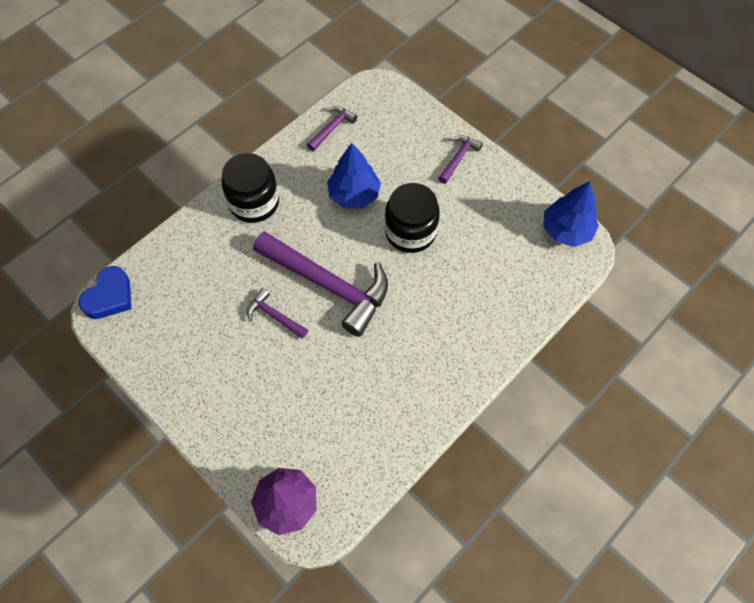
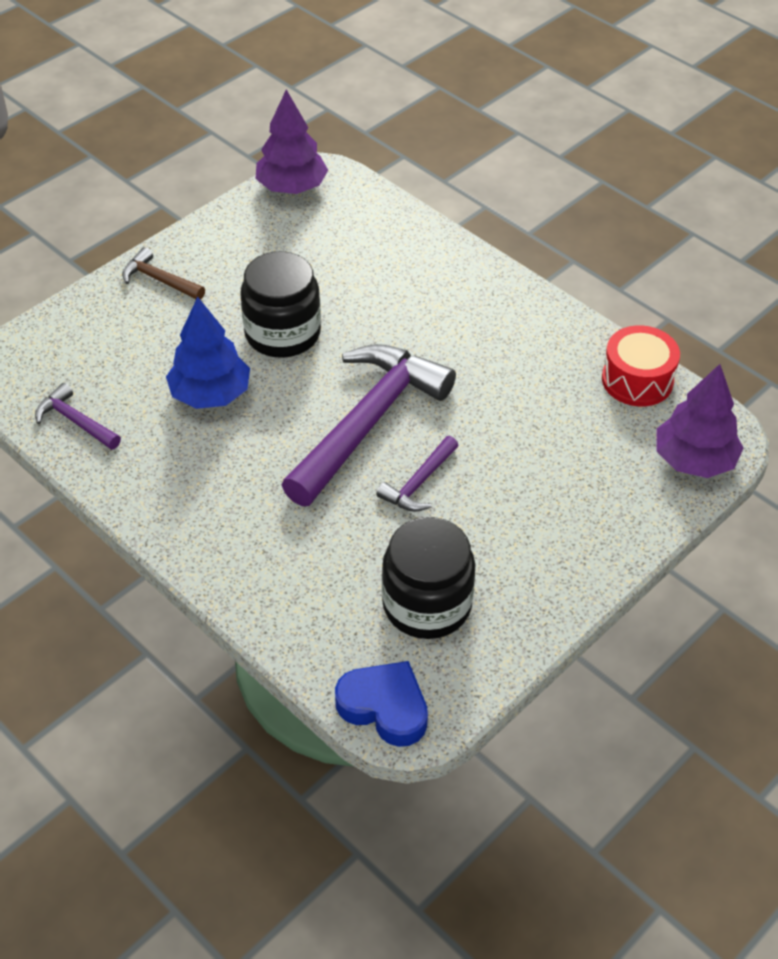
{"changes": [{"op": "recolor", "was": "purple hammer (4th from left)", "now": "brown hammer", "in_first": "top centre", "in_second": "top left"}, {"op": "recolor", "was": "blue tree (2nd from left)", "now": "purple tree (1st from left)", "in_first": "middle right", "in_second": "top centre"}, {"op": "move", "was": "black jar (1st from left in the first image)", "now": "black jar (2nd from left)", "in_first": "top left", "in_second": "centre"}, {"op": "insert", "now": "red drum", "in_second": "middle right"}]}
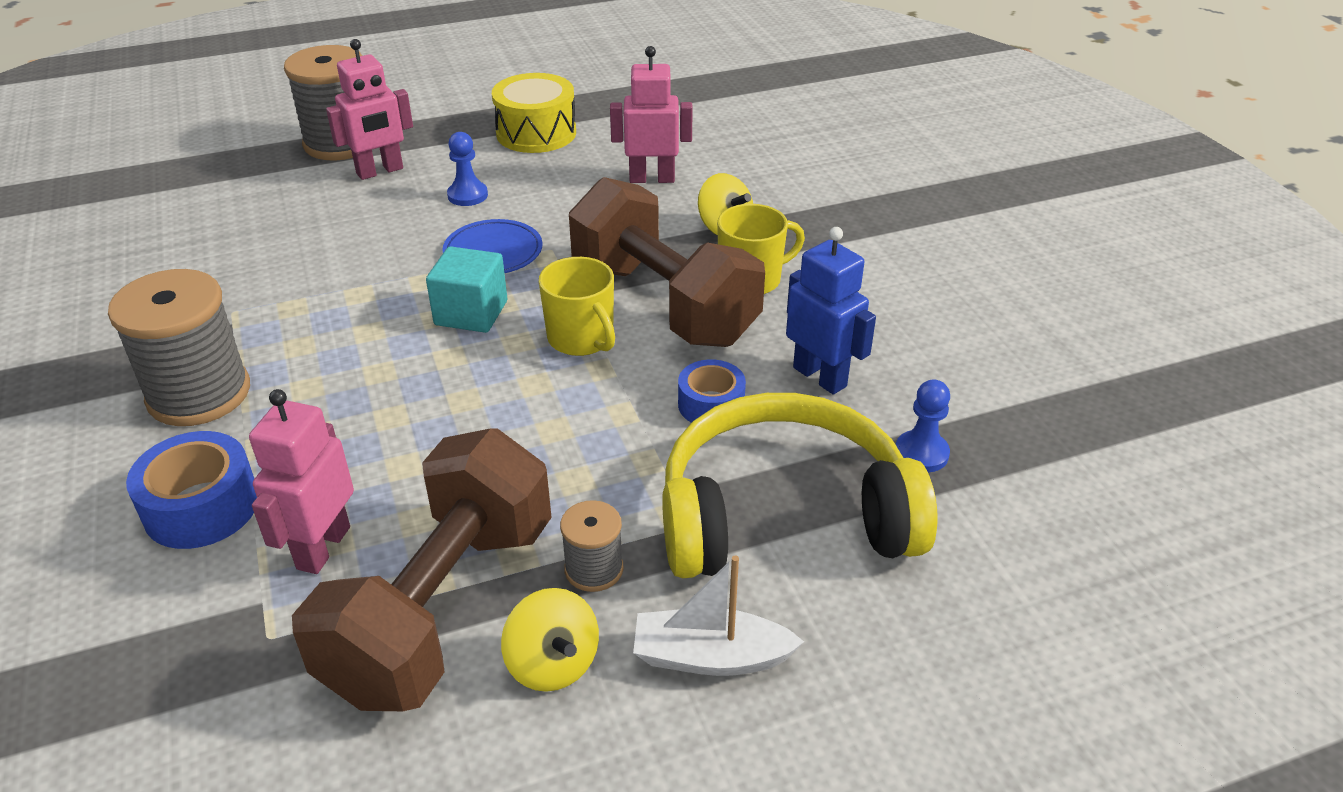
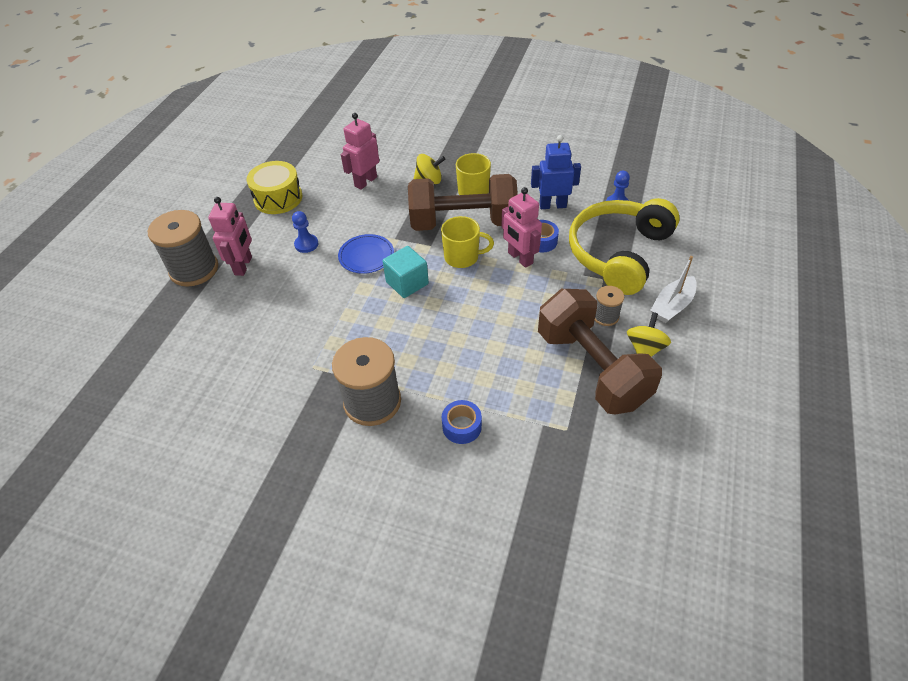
{"changes": [{"op": "resize", "was": "blue tape (1st from left)", "in_first": "middle left", "in_second": "centre", "ratio": 0.66}, {"op": "move", "was": "pink robot (1st from left in the first image)", "now": "pink robot (3rd from left)", "in_first": "middle left", "in_second": "centre"}, {"op": "rotate", "was": "yellow spinning top (1st from left in the first image)", "in_first": "bottom centre", "in_second": "middle right", "clockwise": -75}]}
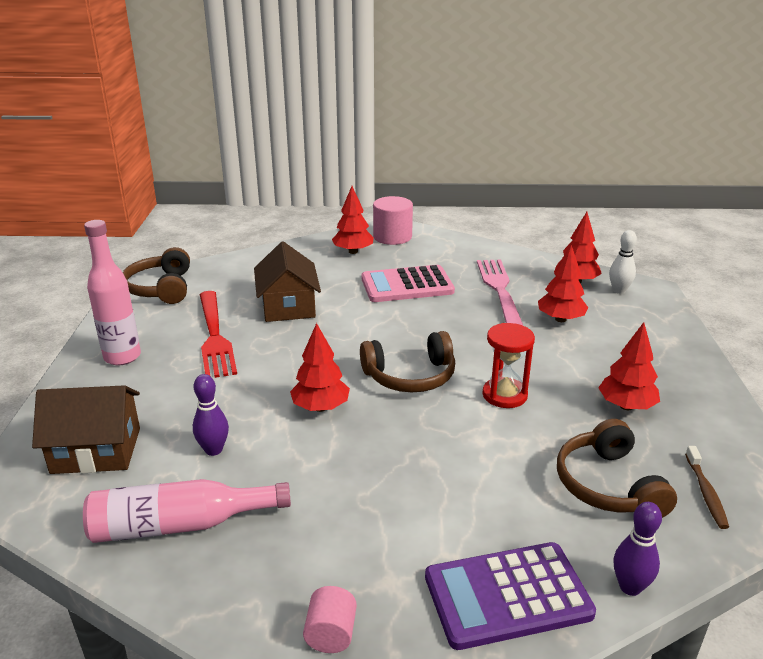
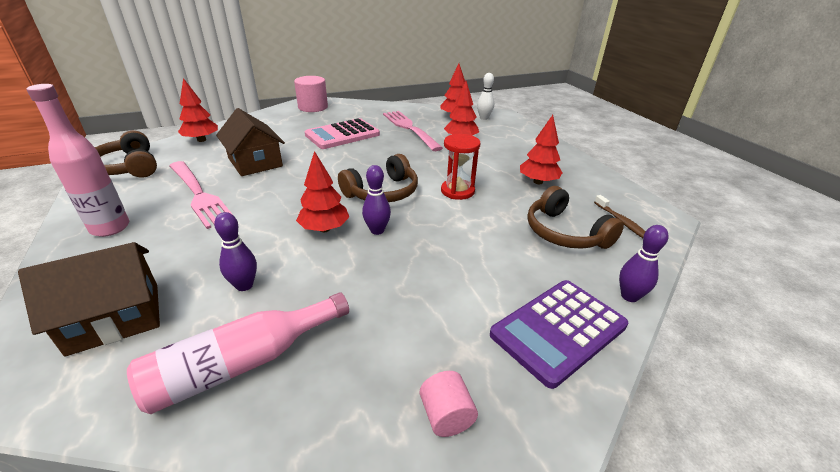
{"changes": [{"op": "recolor", "was": "red fork", "now": "pink fork (1st from left)", "in_first": "middle left", "in_second": "middle left"}, {"op": "move", "was": "red tree (2nd from left in the first image)", "now": "red tree (1st from left)", "in_first": "centre", "in_second": "top left"}, {"op": "insert", "now": "purple bowling pin (2nd from left)", "in_second": "centre"}]}
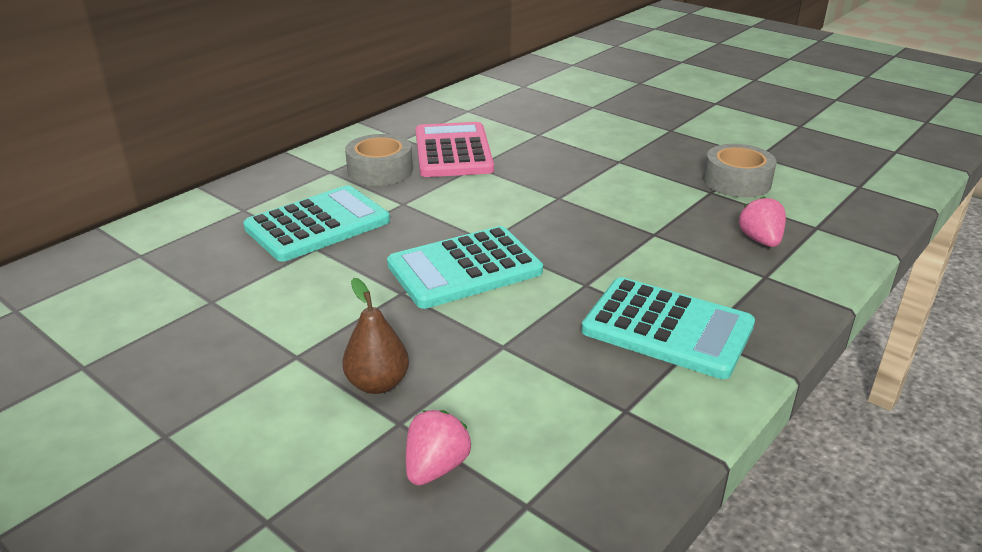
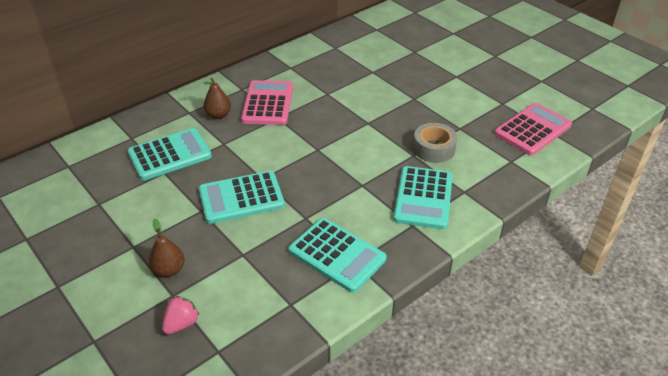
{"changes": [{"op": "replace", "was": "grey tape (1st from left)", "now": "brown pear (2nd from left)", "in_first": "top centre", "in_second": "top left"}, {"op": "replace", "was": "pink strawberry (2nd from left)", "now": "turquoise calculator (4th from left)", "in_first": "middle right", "in_second": "centre"}, {"op": "insert", "now": "pink calculator (2nd from left)", "in_second": "middle right"}]}
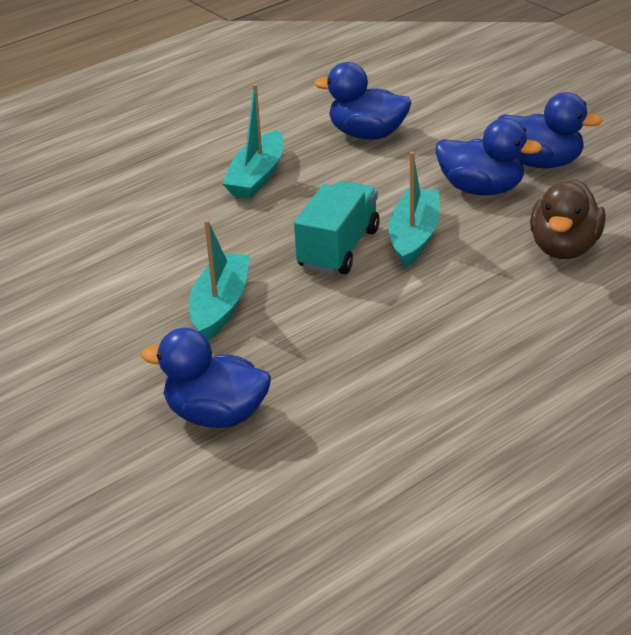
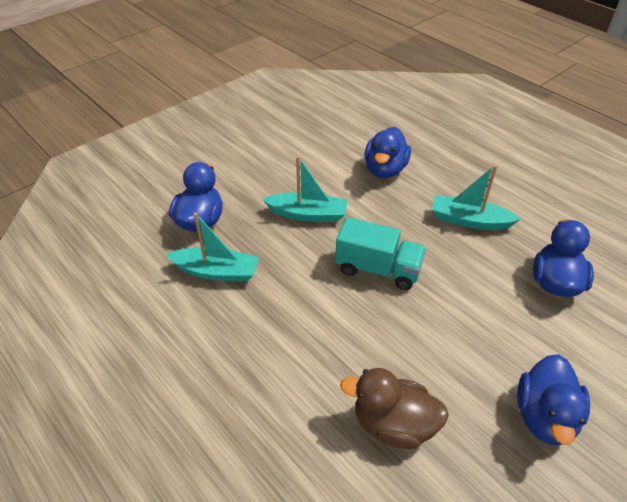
{"changes": [{"op": "move", "was": "turquoise boat (3rd from left in the first image)", "now": "turquoise boat (1st from left)", "in_first": "top centre", "in_second": "centre"}, {"op": "move", "was": "blue duck (3rd from left in the first image)", "now": "blue duck (2nd from left)", "in_first": "top right", "in_second": "top centre"}]}
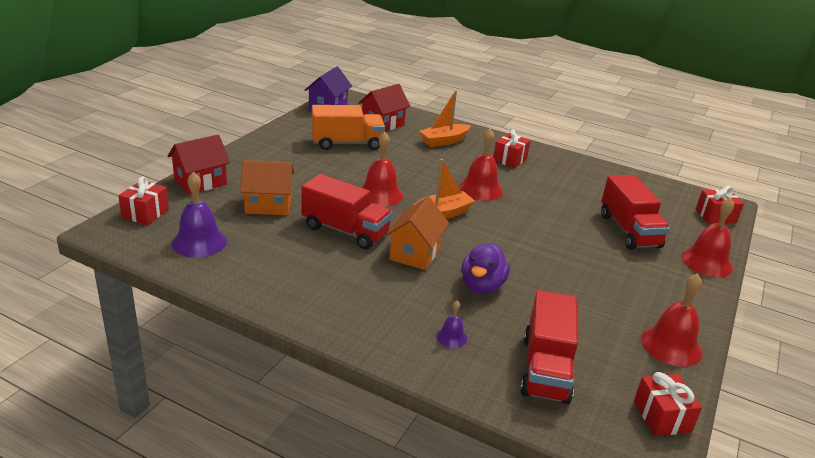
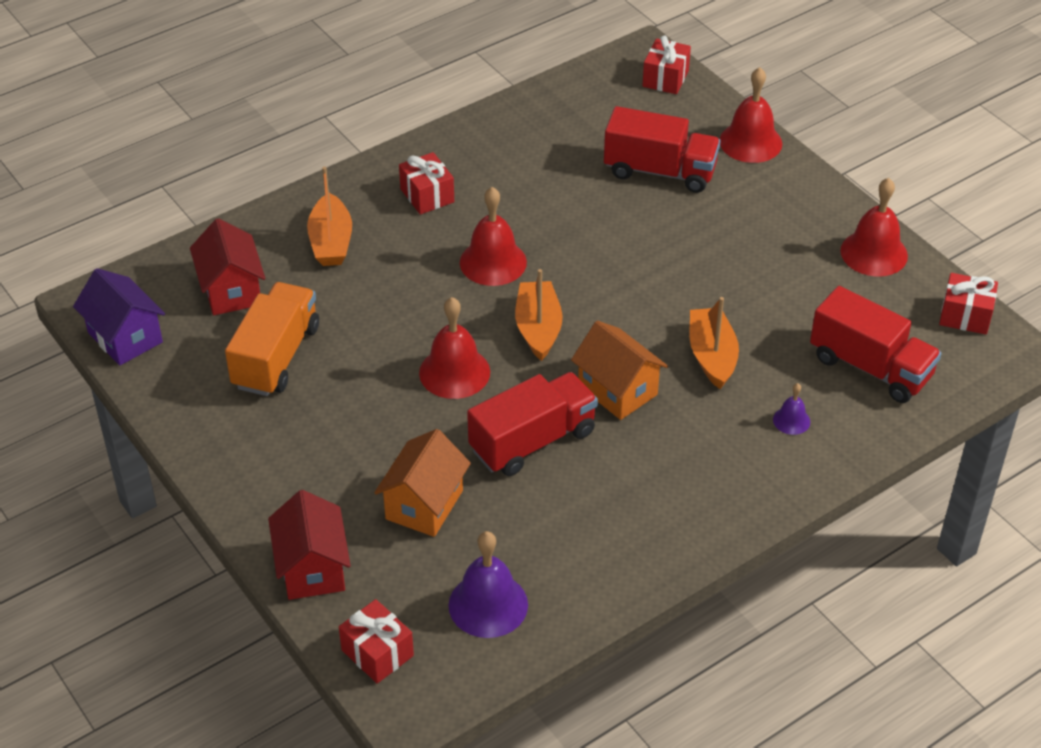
{"changes": [{"op": "replace", "was": "purple duck", "now": "orange boat (3rd from left)", "in_first": "centre", "in_second": "middle right"}]}
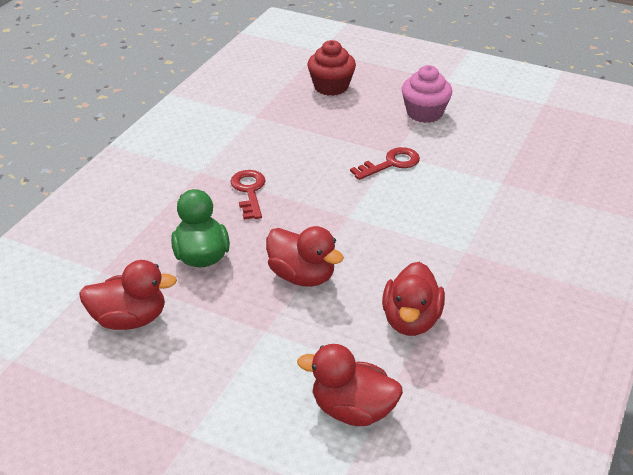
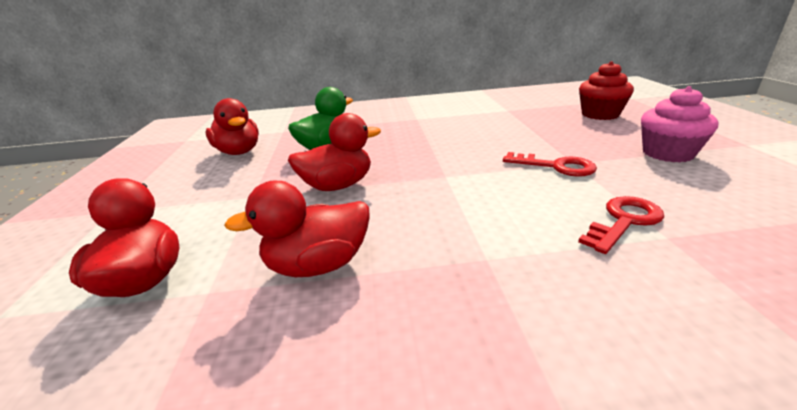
{"changes": [{"op": "rotate", "was": "red duck (2nd from left in the first image)", "in_first": "centre", "in_second": "centre", "clockwise": -120}, {"op": "move", "was": "red key (1st from left in the first image)", "now": "red key (2nd from left)", "in_first": "centre", "in_second": "middle right"}]}
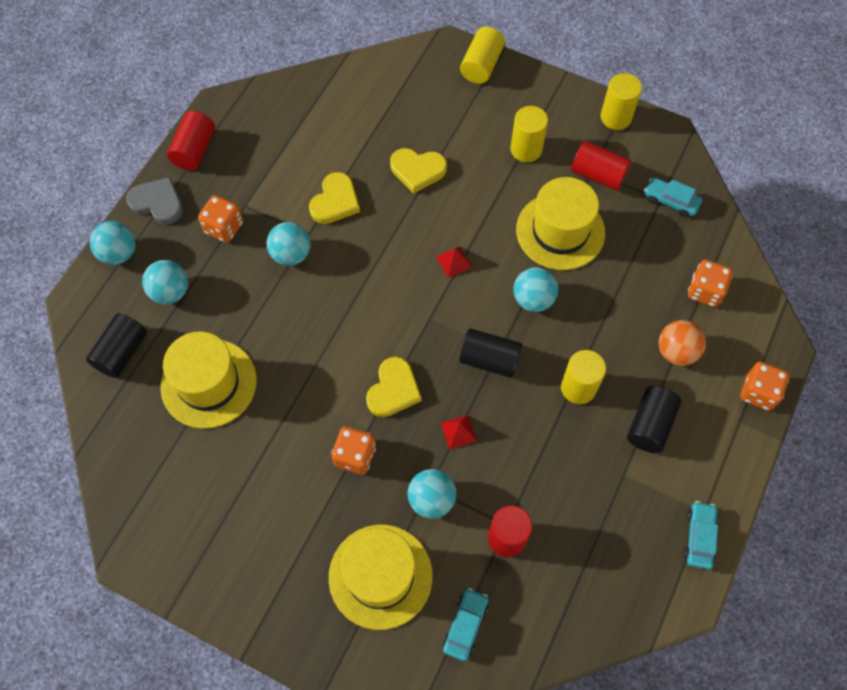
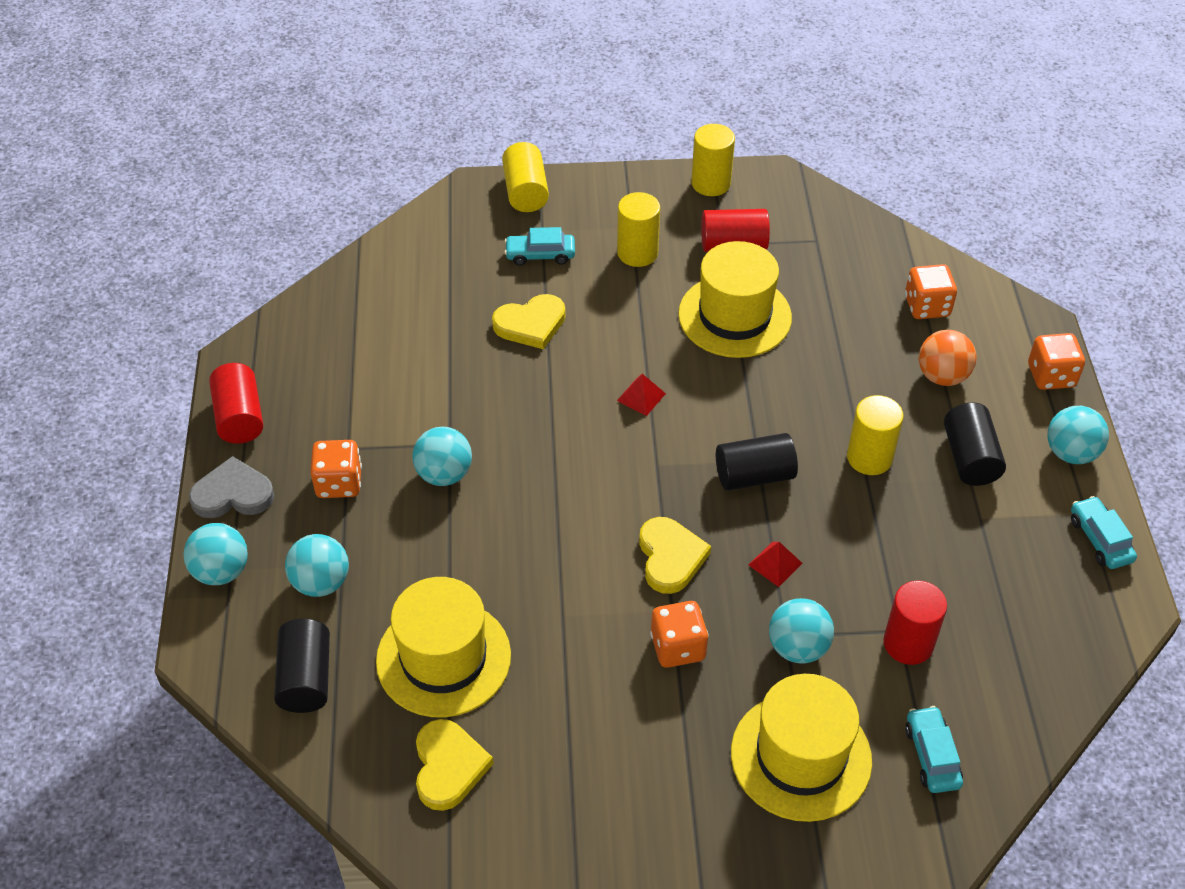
{"changes": [{"op": "move", "was": "yellow heart (1st from left)", "in_first": "top centre", "in_second": "bottom centre"}, {"op": "move", "was": "turquoise car (2nd from left in the first image)", "now": "turquoise car (1st from left)", "in_first": "top right", "in_second": "top centre"}, {"op": "move", "was": "turquoise ball (5th from left)", "in_first": "centre", "in_second": "middle right"}]}
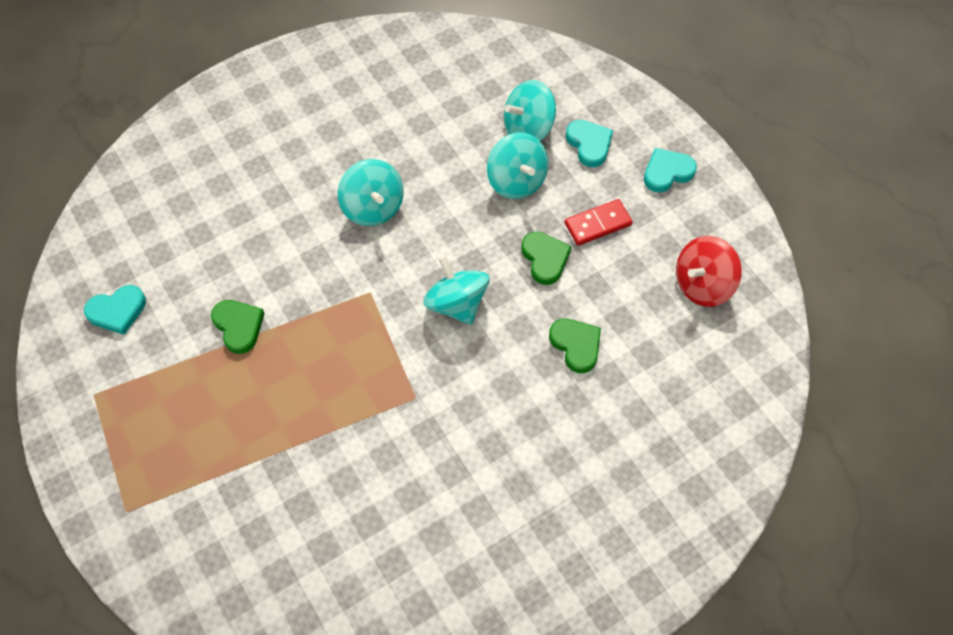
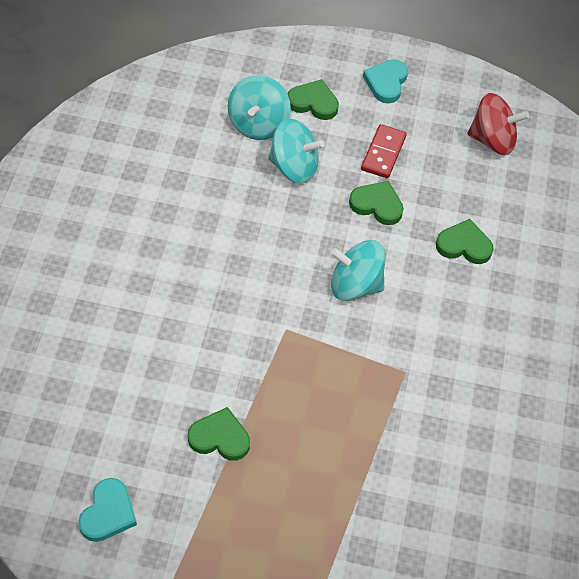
{"changes": [{"op": "recolor", "was": "turquoise heart (2nd from left)", "now": "green heart (2nd from left)", "in_first": "top centre", "in_second": "top centre"}, {"op": "rotate", "was": "red spinning top", "in_first": "middle right", "in_second": "top right", "clockwise": -90}, {"op": "delete", "was": "turquoise spinning top (1st from left)", "in_first": "top centre"}]}
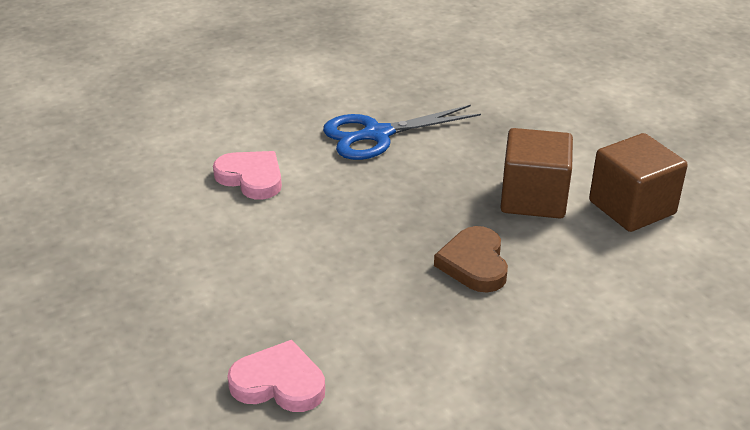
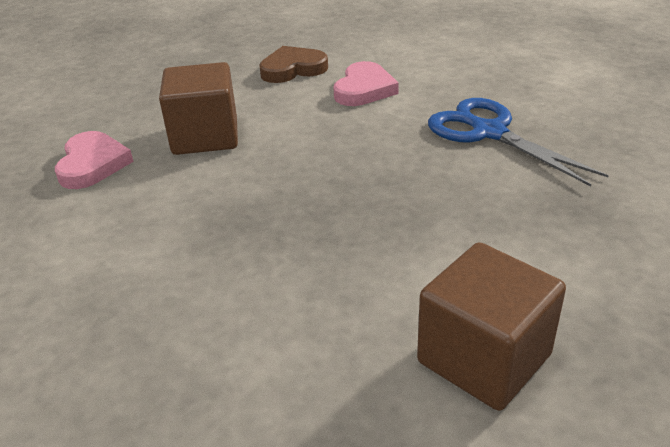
{"changes": [{"op": "move", "was": "brown cube (1st from left)", "in_first": "middle right", "in_second": "top left"}, {"op": "move", "was": "brown heart", "in_first": "centre", "in_second": "top centre"}]}
